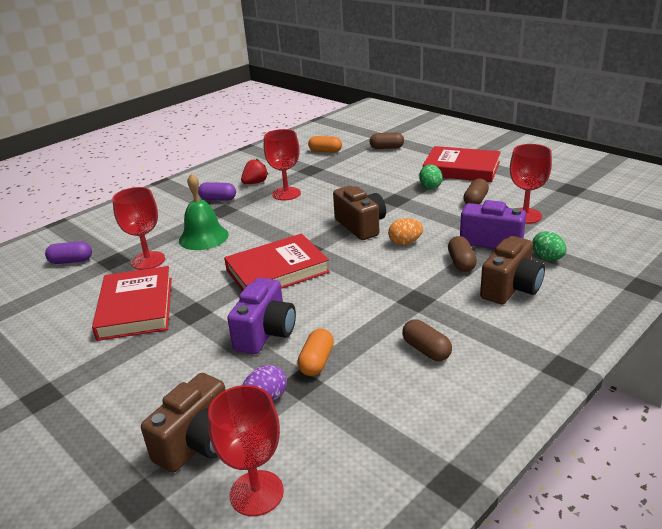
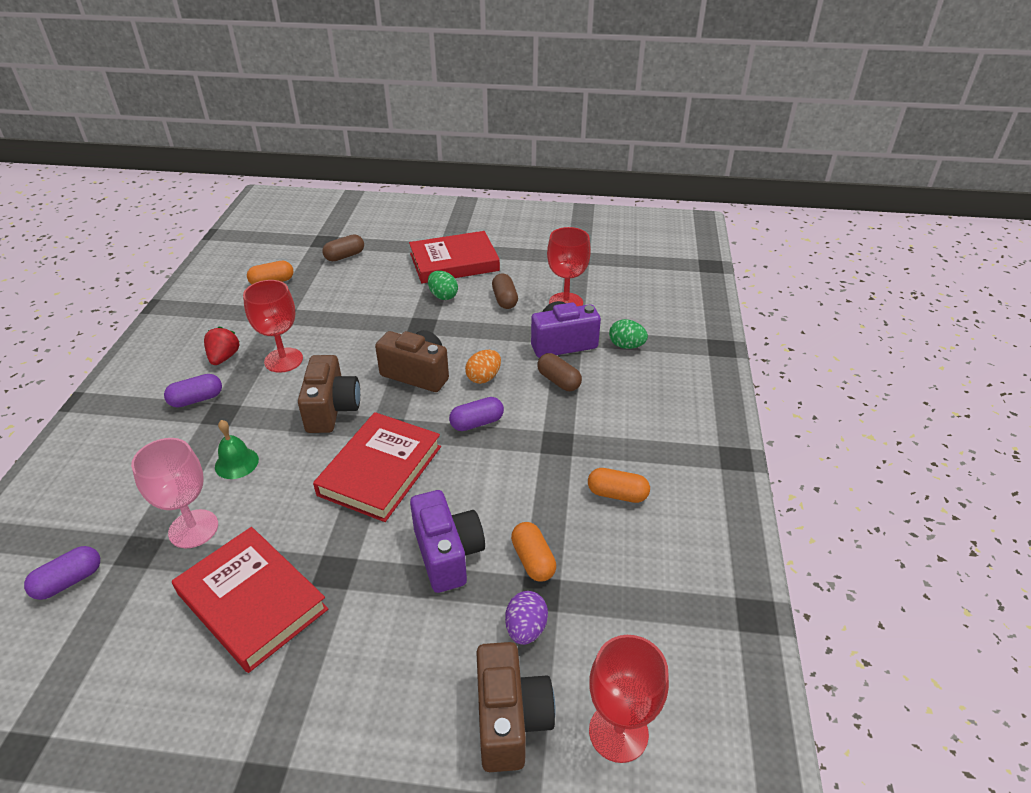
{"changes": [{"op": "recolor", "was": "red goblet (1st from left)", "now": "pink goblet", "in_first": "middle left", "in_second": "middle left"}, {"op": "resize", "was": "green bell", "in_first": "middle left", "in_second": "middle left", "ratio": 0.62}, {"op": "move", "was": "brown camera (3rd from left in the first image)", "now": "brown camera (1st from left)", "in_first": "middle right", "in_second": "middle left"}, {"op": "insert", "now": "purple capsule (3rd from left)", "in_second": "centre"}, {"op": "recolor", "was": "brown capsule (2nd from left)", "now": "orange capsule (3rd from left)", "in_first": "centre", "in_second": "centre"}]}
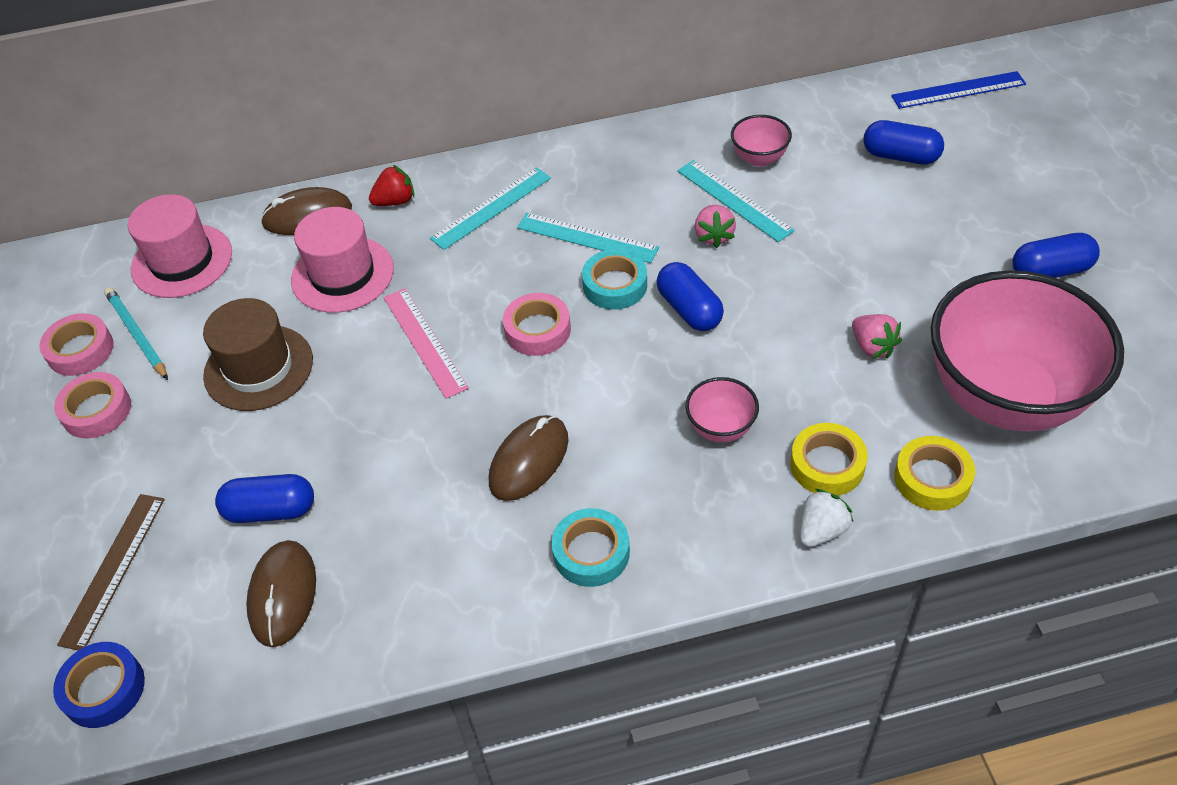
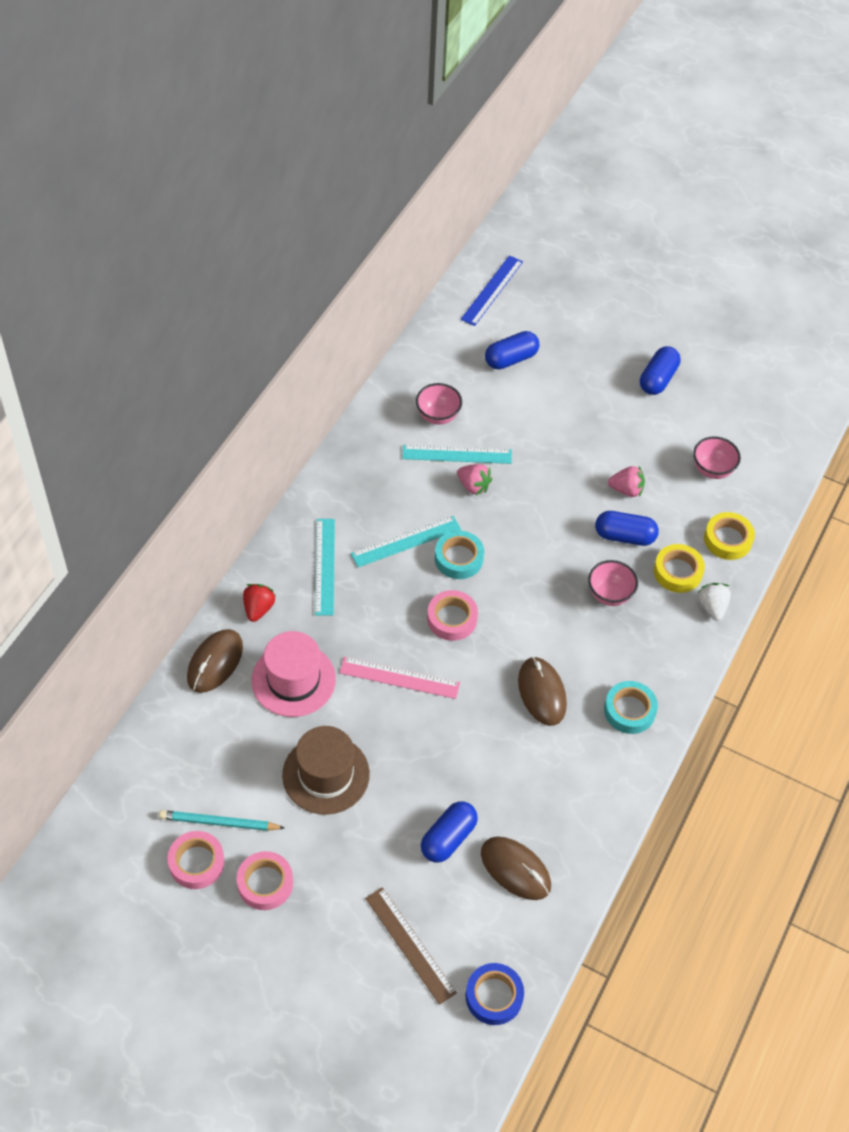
{"changes": [{"op": "move", "was": "blue capsule (2nd from left in the first image)", "now": "blue capsule (3rd from left)", "in_first": "centre", "in_second": "middle right"}, {"op": "resize", "was": "pink bowl (3rd from left)", "in_first": "middle right", "in_second": "middle right", "ratio": 0.41}, {"op": "delete", "was": "pink hat (1st from left)", "in_first": "top left"}]}
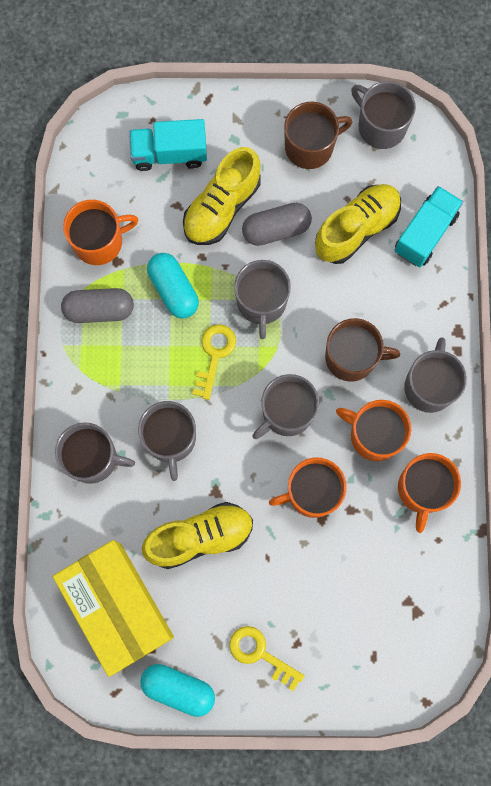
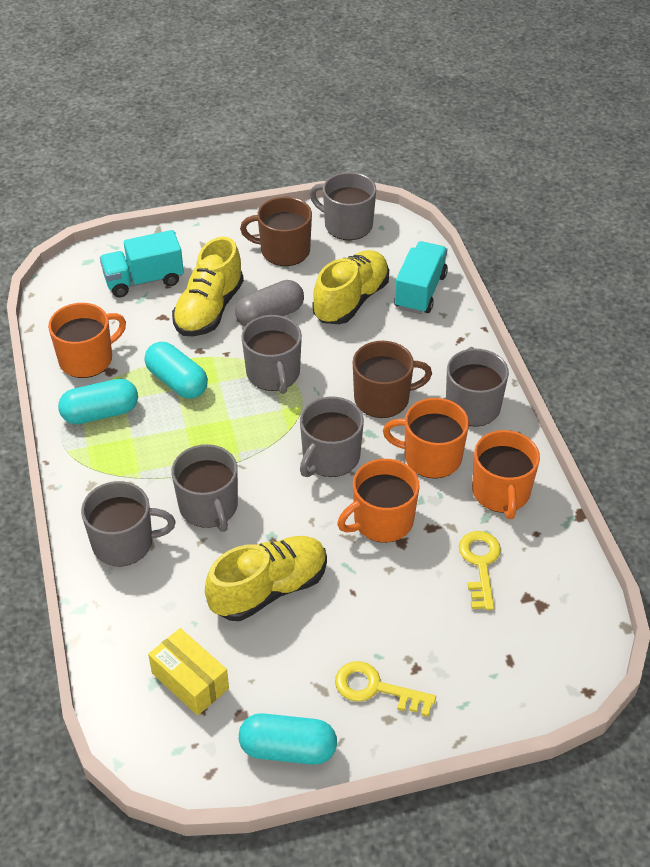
{"changes": [{"op": "recolor", "was": "grey capsule (1st from left)", "now": "turquoise capsule (1st from left)", "in_first": "middle left", "in_second": "middle left"}, {"op": "resize", "was": "yellow box", "in_first": "bottom left", "in_second": "bottom left", "ratio": 0.51}, {"op": "rotate", "was": "brown mug (1st from left)", "in_first": "top centre", "in_second": "top centre", "clockwise": -135}, {"op": "move", "was": "yellow key (1st from left in the first image)", "now": "yellow key (2nd from left)", "in_first": "centre", "in_second": "middle right"}]}
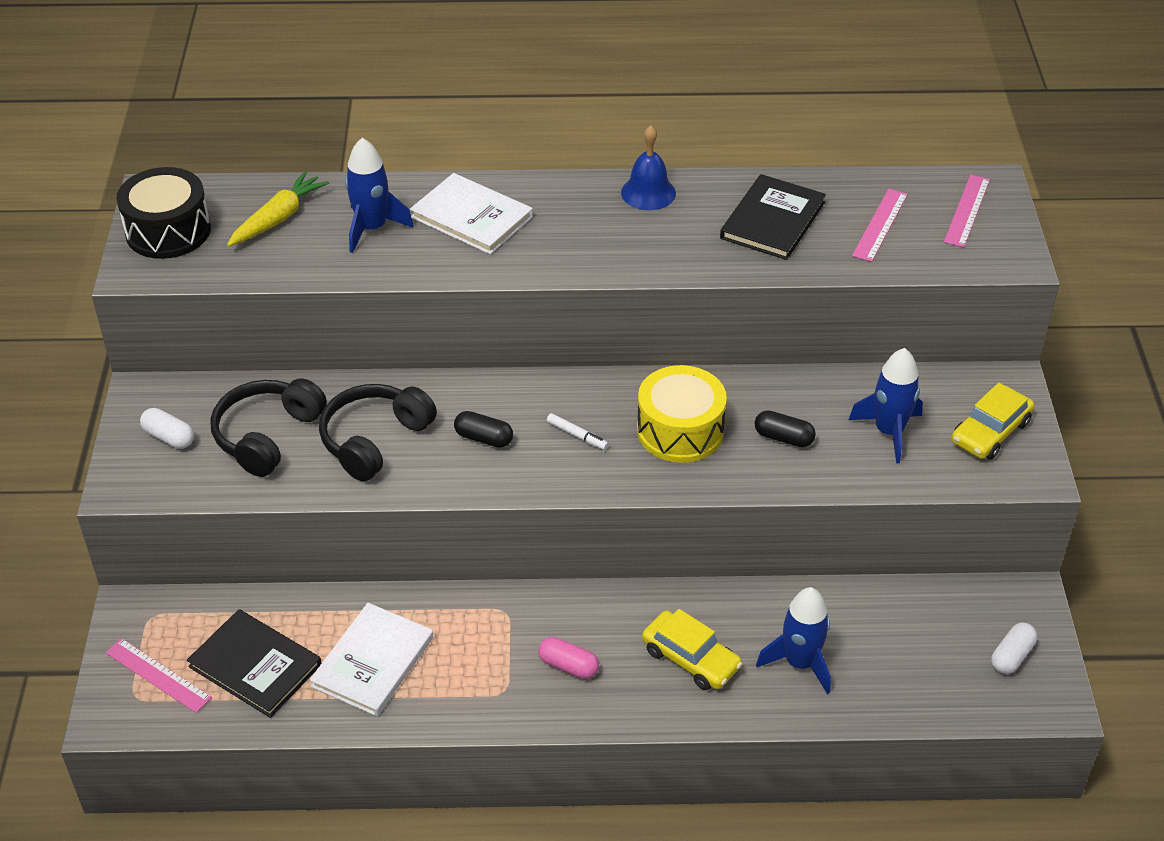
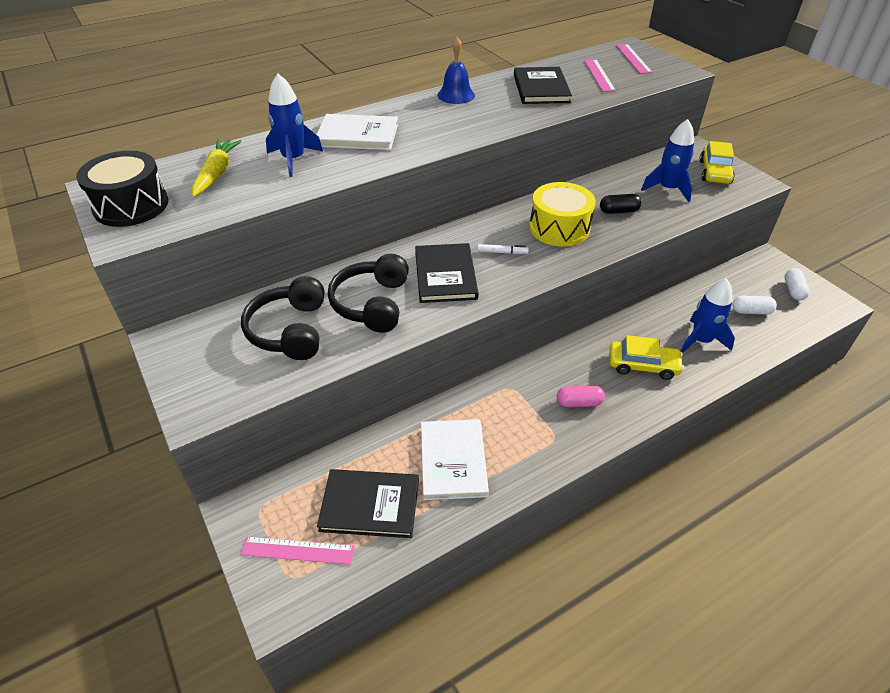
{"changes": [{"op": "replace", "was": "black capsule (1st from left)", "now": "black book (2nd from left)", "in_first": "centre", "in_second": "centre"}, {"op": "move", "was": "white capsule (1st from left)", "in_first": "middle left", "in_second": "middle right"}]}
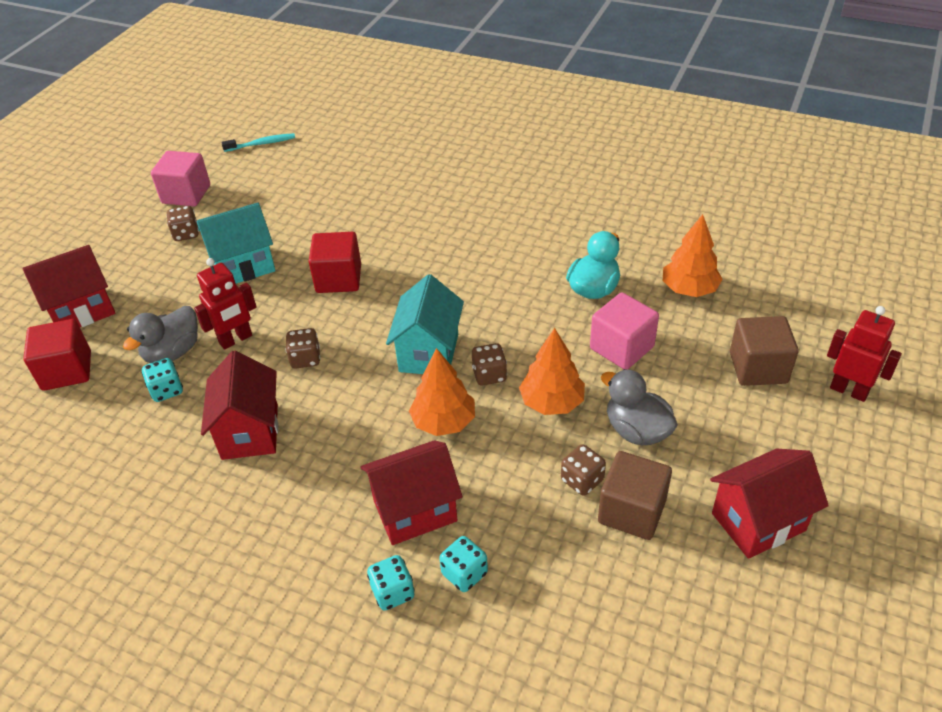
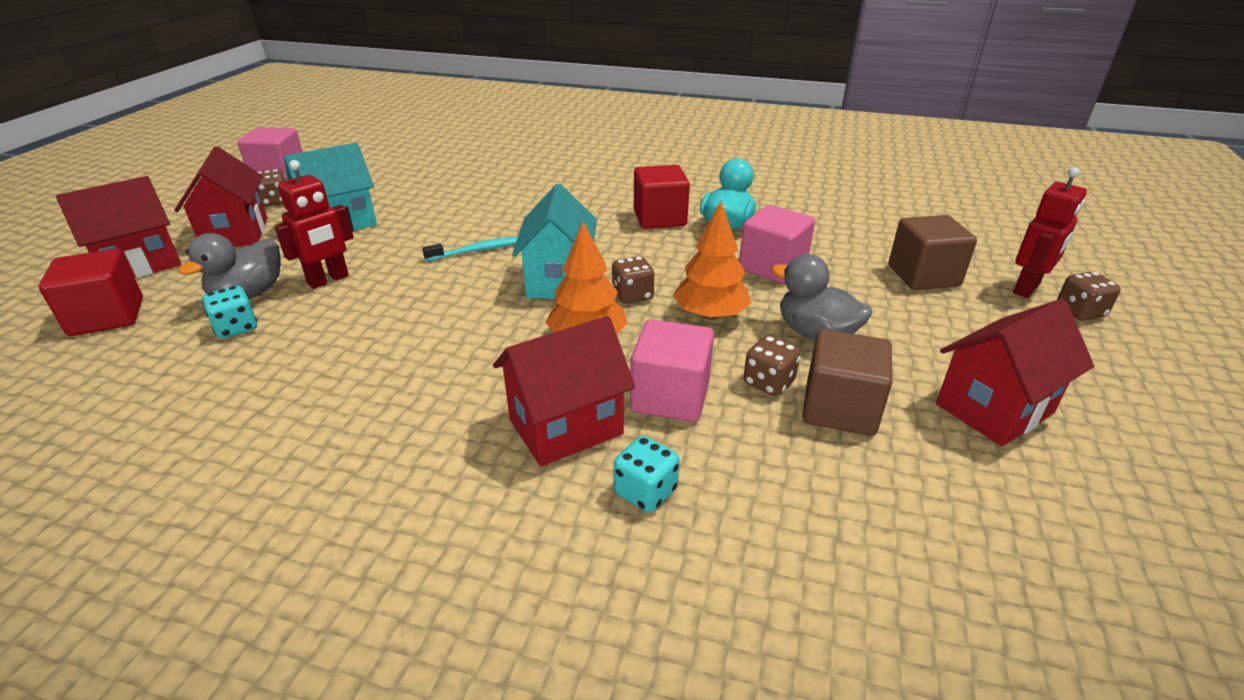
{"changes": [{"op": "move", "was": "red house (2nd from left)", "in_first": "middle left", "in_second": "top left"}, {"op": "move", "was": "turquoise toothbrush", "in_first": "top left", "in_second": "centre"}, {"op": "insert", "now": "pink cube (2nd from left)", "in_second": "centre"}, {"op": "move", "was": "red cube (2nd from left)", "in_first": "centre", "in_second": "top centre"}, {"op": "rotate", "was": "red robot (2nd from left)", "in_first": "middle right", "in_second": "top right", "clockwise": 105}, {"op": "move", "was": "brown dice (2nd from left in the first image)", "now": "brown dice (4th from left)", "in_first": "middle left", "in_second": "middle right"}, {"op": "delete", "was": "turquoise dice (2nd from left)", "in_first": "bottom centre"}, {"op": "delete", "was": "orange tree (3rd from left)", "in_first": "middle right"}]}
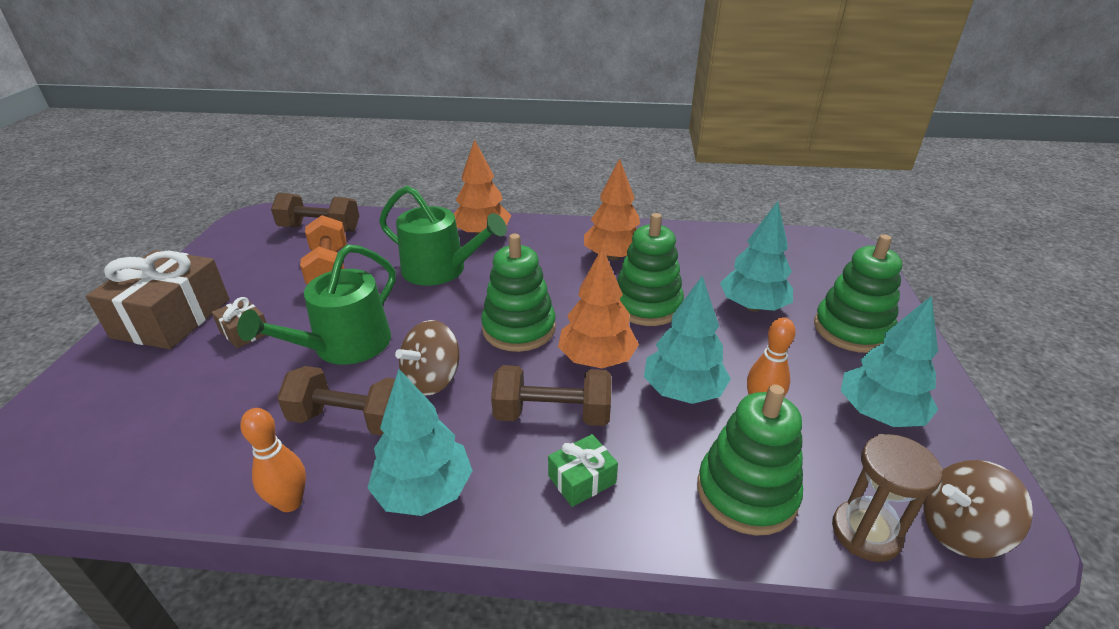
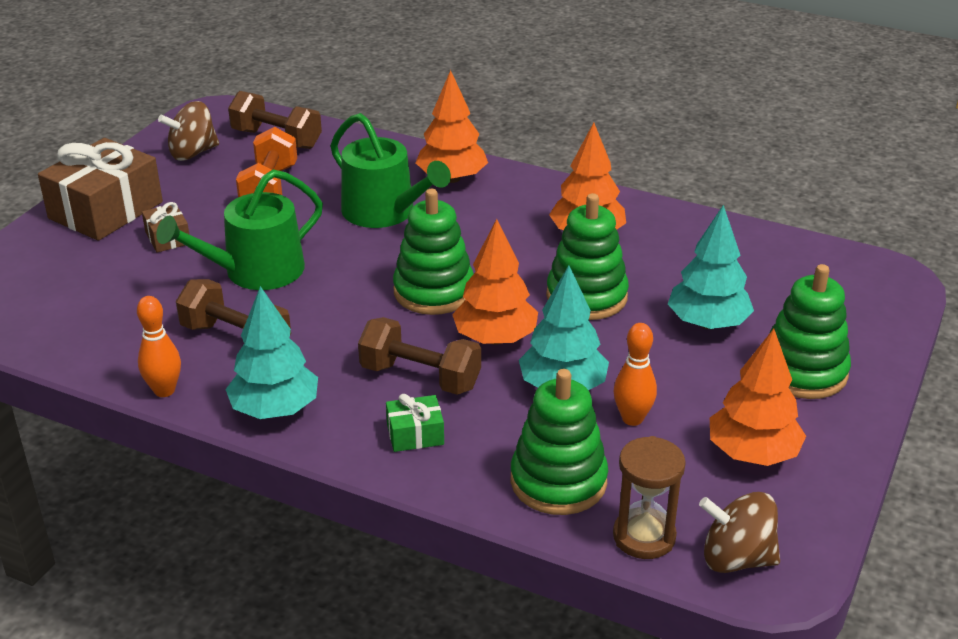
{"changes": [{"op": "move", "was": "brown spinning top (1st from left)", "in_first": "centre", "in_second": "top left"}, {"op": "recolor", "was": "turquoise tree (4th from left)", "now": "orange tree (4th from left)", "in_first": "middle right", "in_second": "middle right"}]}
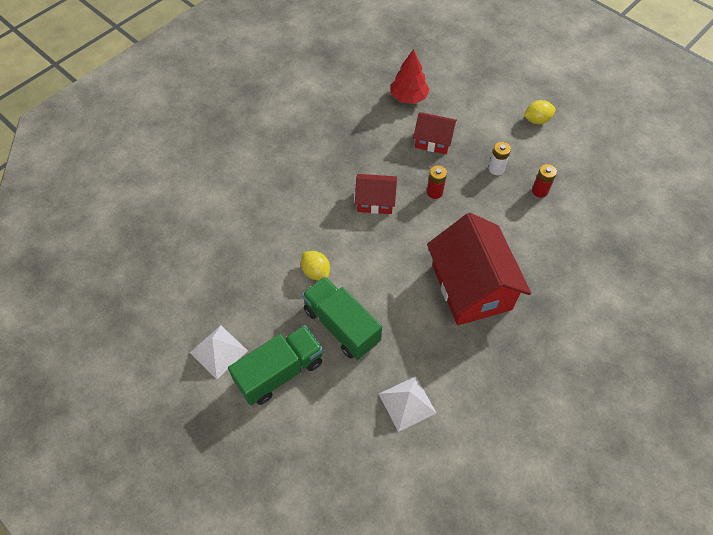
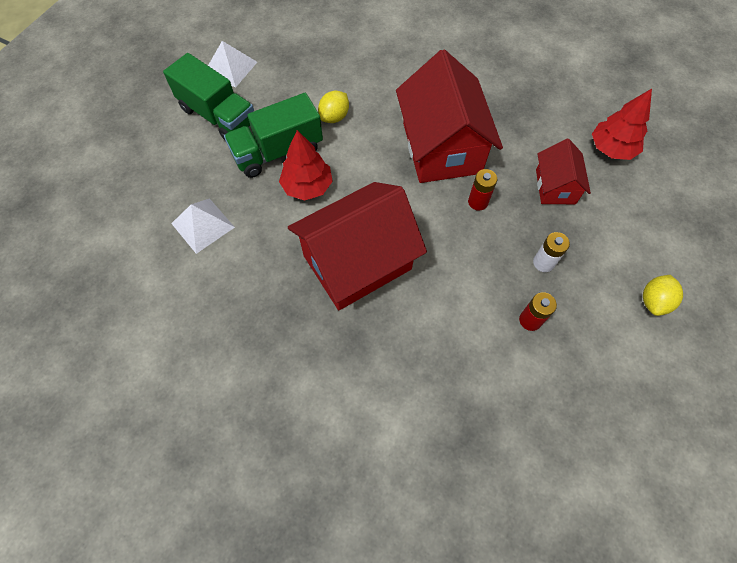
{"changes": [{"op": "rotate", "was": "green truck (2nd from left)", "in_first": "centre", "in_second": "top centre", "clockwise": -150}, {"op": "insert", "now": "red tree (1st from left)", "in_second": "top centre"}, {"op": "resize", "was": "red house (1st from left in the first image)", "in_first": "centre", "in_second": "top centre", "ratio": 1.91}, {"op": "rotate", "was": "yellow lemon (2nd from left)", "in_first": "top right", "in_second": "middle right", "clockwise": 60}]}
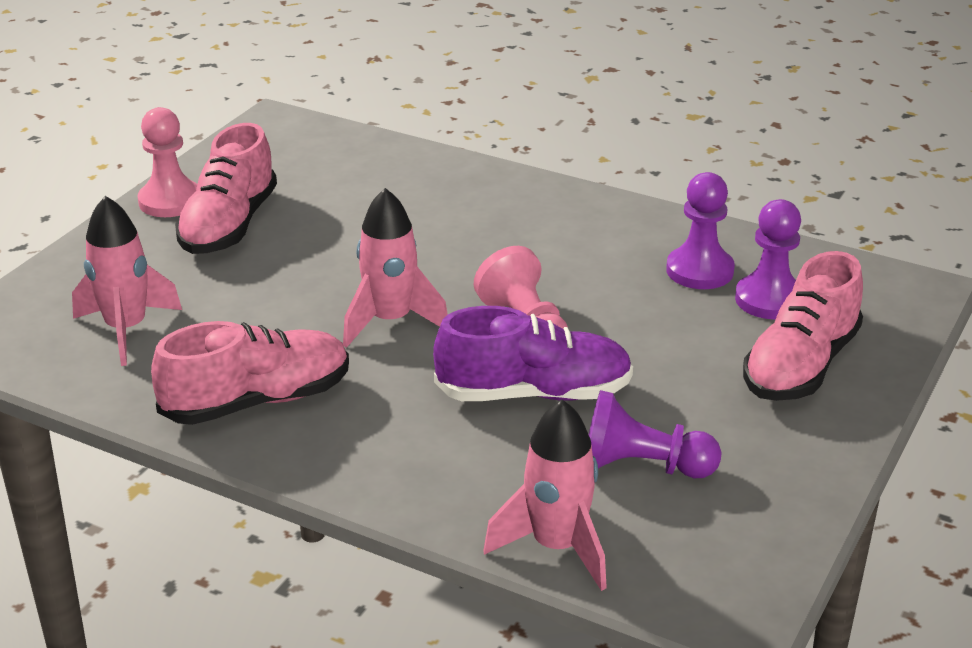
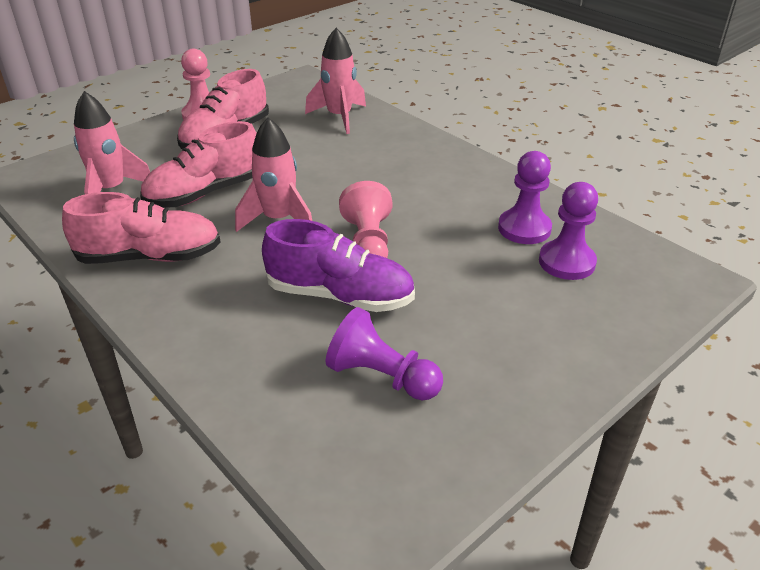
{"changes": [{"op": "move", "was": "pink shoe (3rd from left in the first image)", "now": "pink shoe (2nd from left)", "in_first": "middle right", "in_second": "top left"}, {"op": "move", "was": "pink rocket (3rd from left)", "in_first": "bottom centre", "in_second": "top centre"}]}
